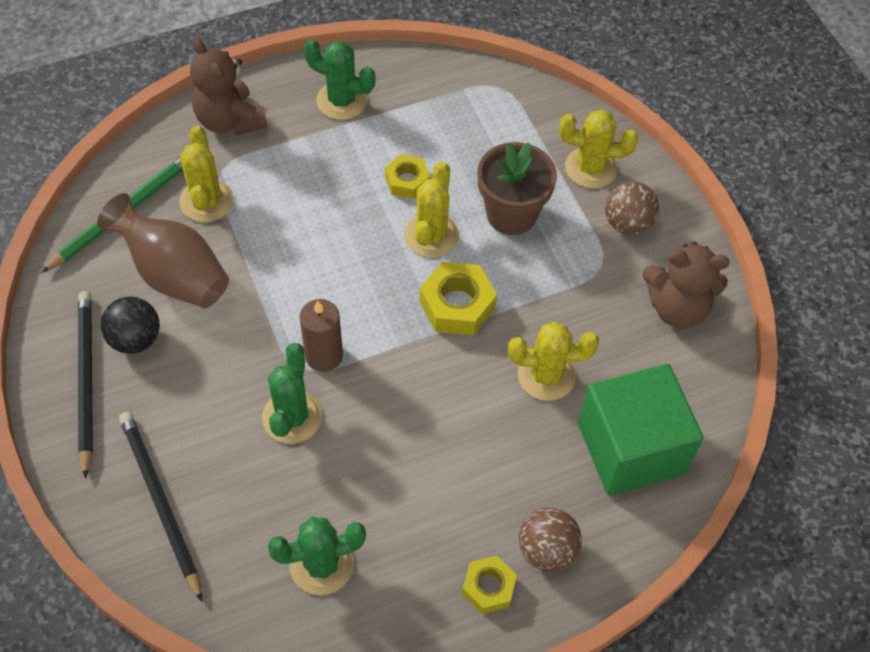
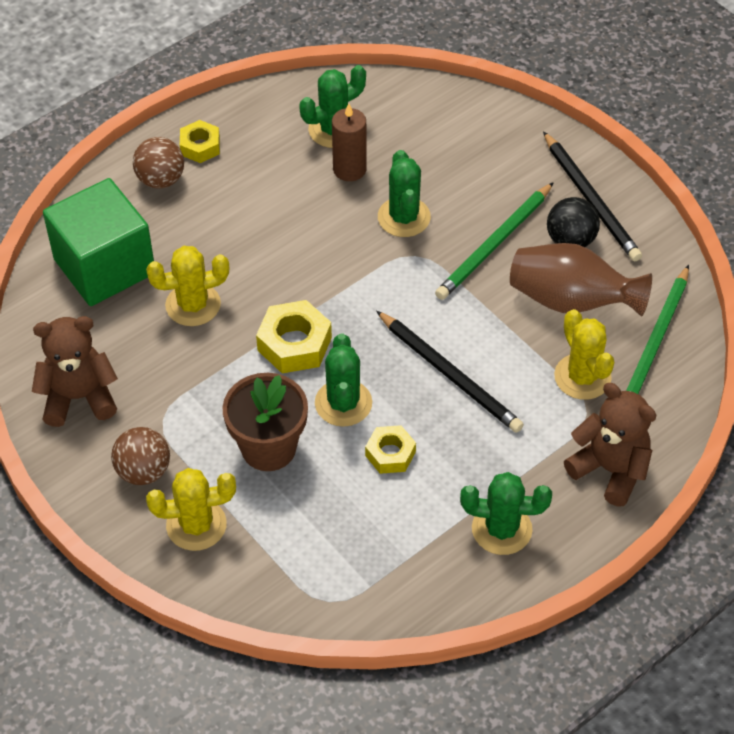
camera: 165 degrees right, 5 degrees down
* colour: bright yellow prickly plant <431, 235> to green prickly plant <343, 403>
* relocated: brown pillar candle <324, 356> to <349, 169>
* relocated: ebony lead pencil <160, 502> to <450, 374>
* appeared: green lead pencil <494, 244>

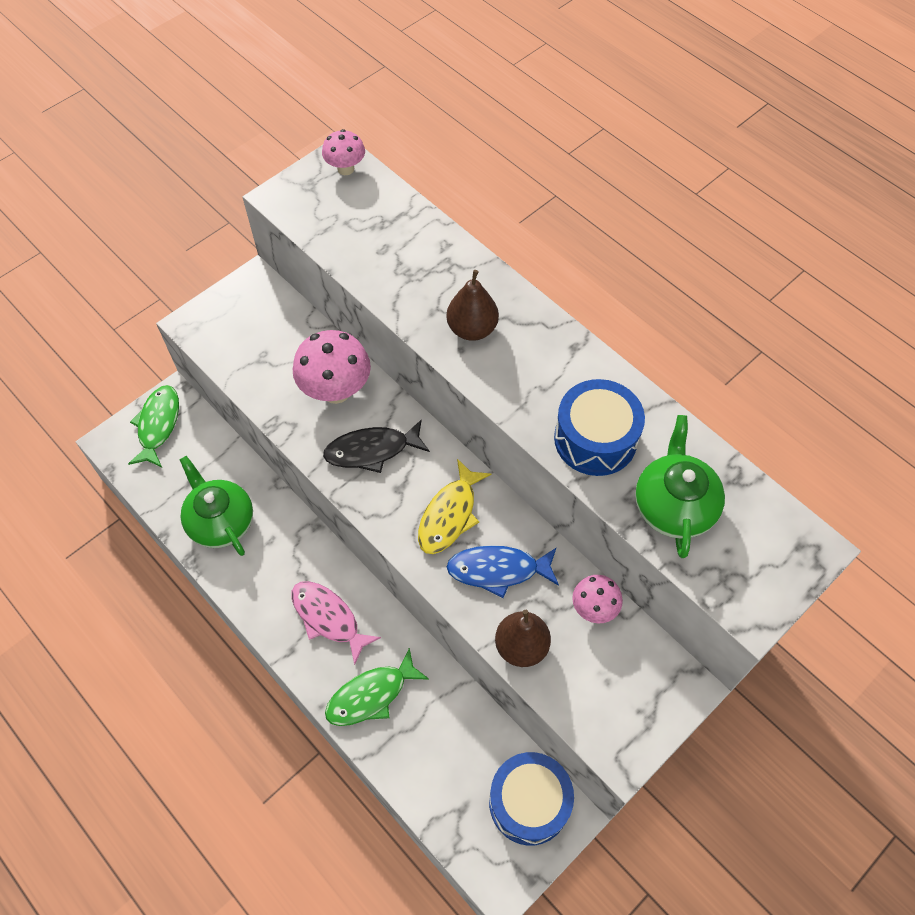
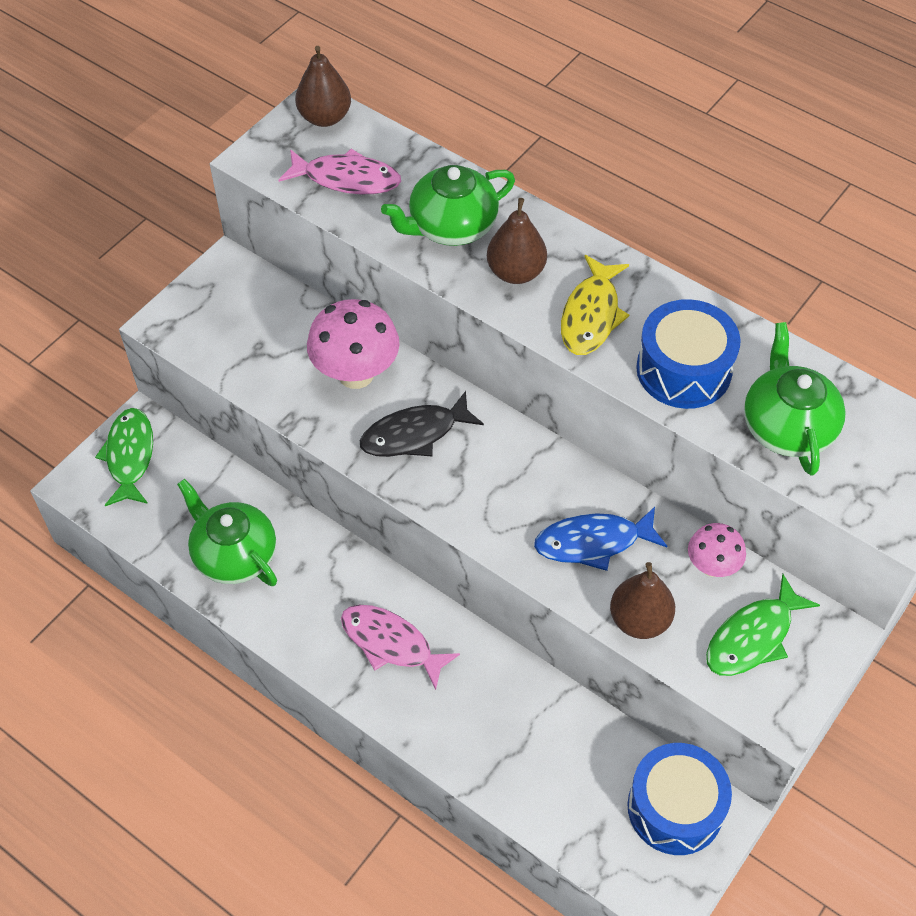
camera: 10 degrees left, 5 degrees down
* appeared: rose-pink fish figure <346, 179>
* exchanged: rose-pink mushroom <345, 169> to brown pear fruit <325, 117>
* appeared: green china teapot <451, 226>
* relocated: bright yellow fish figure <450, 515> to <591, 315>
* relocated: green fish figure <371, 695> to <753, 637>

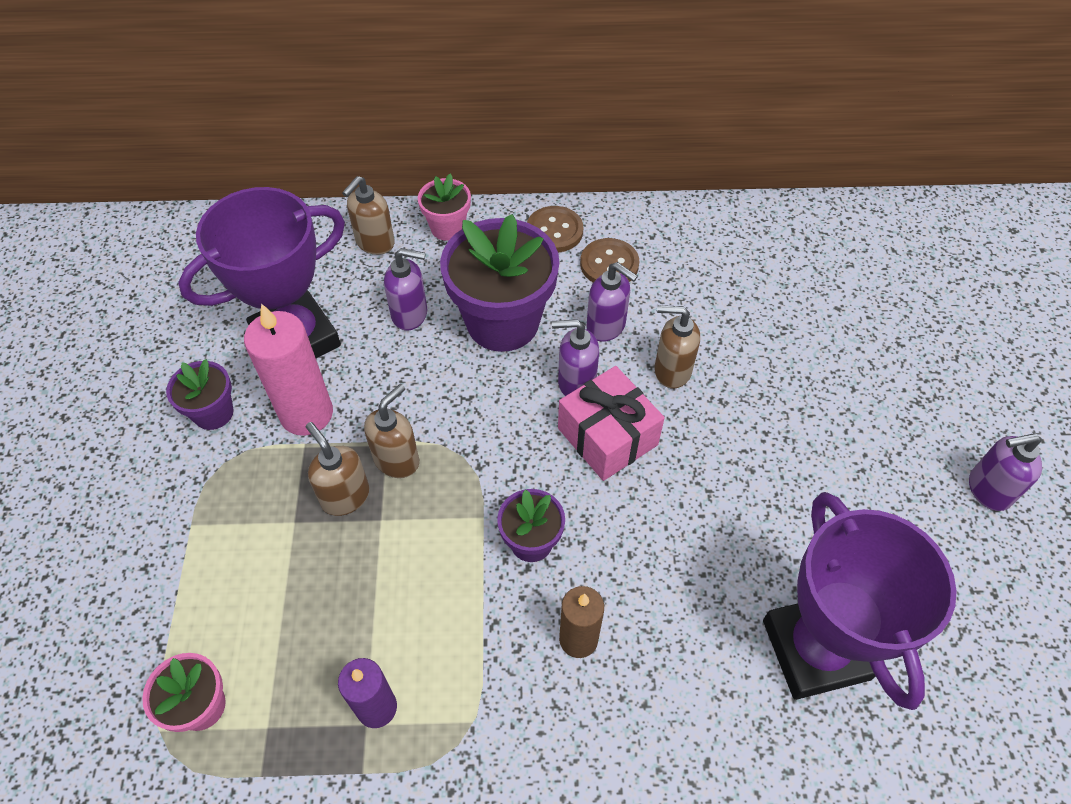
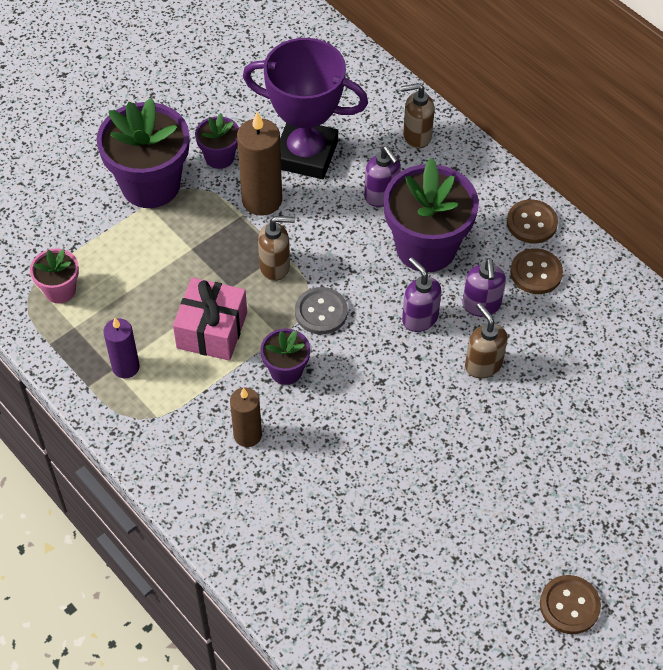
camera: 50 degrees right, 0 degrees up
* appeared: royal purple potted plant <150, 185>
* relocated: rose-pink present <607, 436> to <212, 330>
* colour: rose-pink pillar candle <306, 414> to brown pillar candle <262, 200>
* appeared: grey shirt button <321, 312>
* exchanged: royal purple soap dispenser <988, 490> to brown shirt button <569, 605>
* missing: brown soap dispenser <345, 496>
* missing: rose-pink potted plant <447, 228>
* missing: royal purple trophy <815, 649>

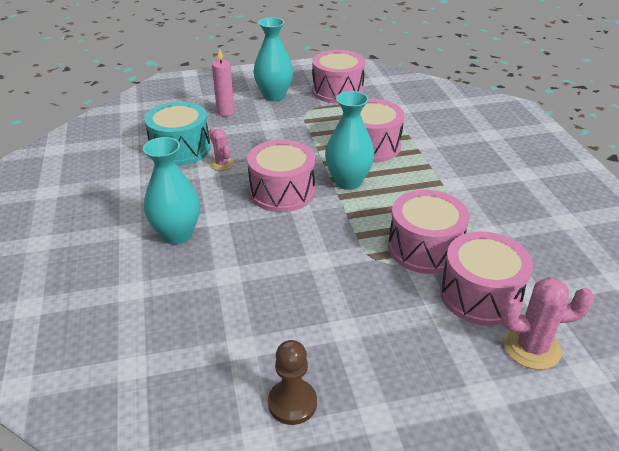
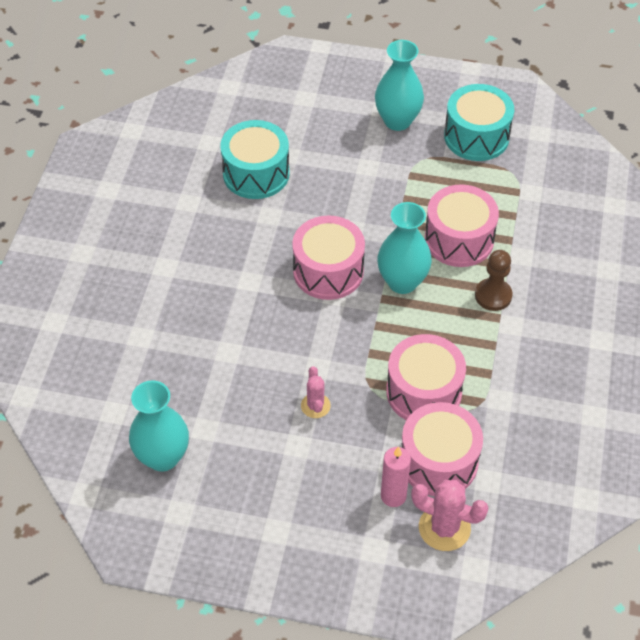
camera: 25 degrees right, 15 degrees up
* relocated: aqua flower vase <177, 234> to <163, 457>
* relocated: rose-pink prickly plant <222, 164> to <315, 406>
* relocated: rose-pink pillar candle <225, 112> to <393, 496>
* colour: rose-pink toy drum <337, 91> to aqua toy drum <476, 136>
* relocated: brown pawn <292, 403> to <493, 296>

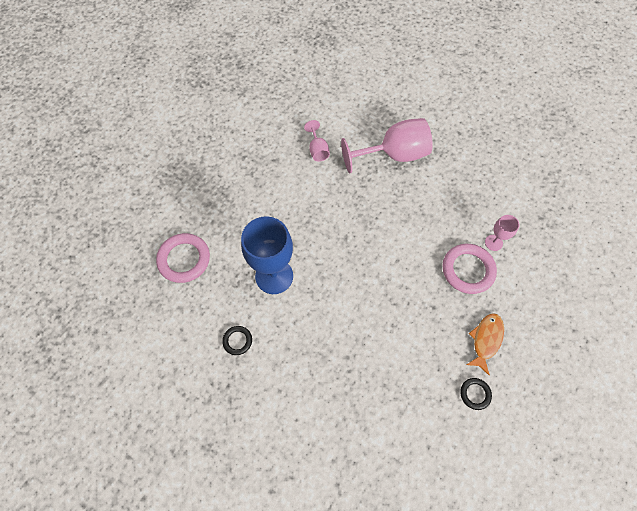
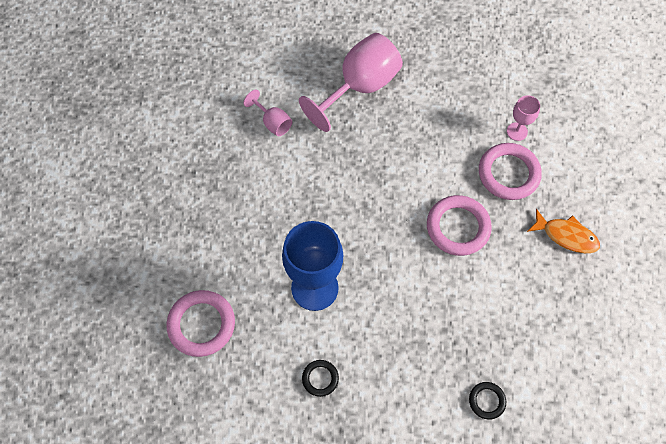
camera: 30 degrees left, 0 degrees up
* appeared: rose-pink ring <458, 227>
* relocated: ebony ring <475, 394> to <487, 401>
* spun: bright orange fish figure <485, 340> = <566, 236> 120 degrees clockwise

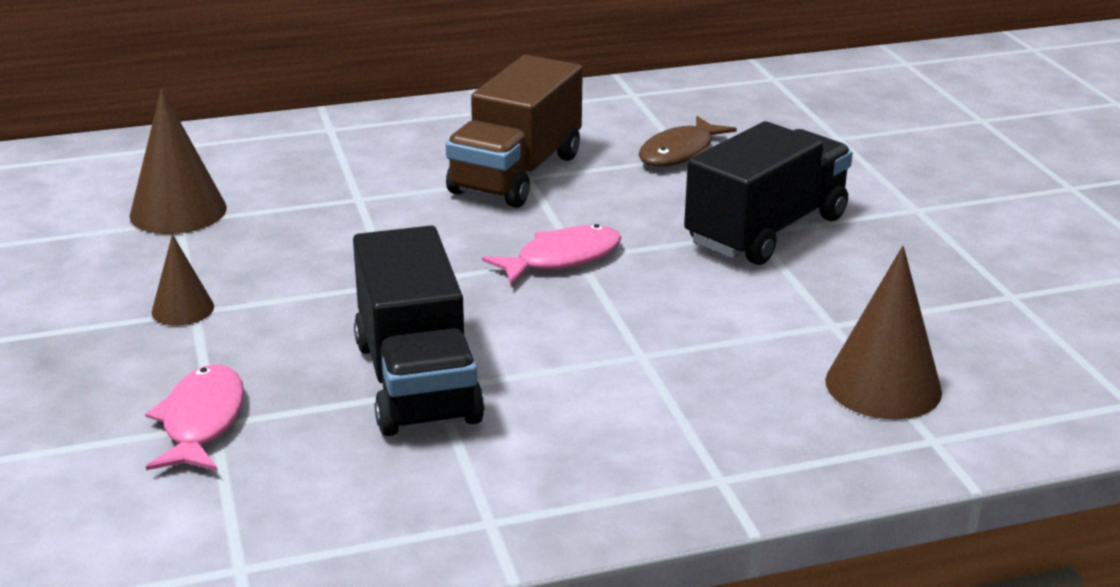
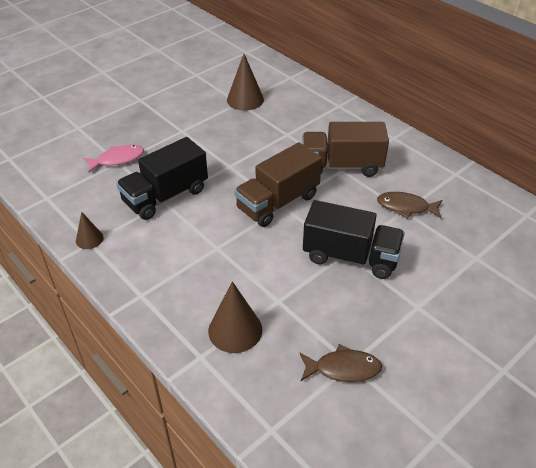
camera: 65 degrees right, 15 degrees up
* relocated: brown cone <183, 309> to <89, 239>
* exchanged: rose-pink fish figure <562, 259> to brown truck <278, 202>
* appeared: brown fish figure <343, 368>

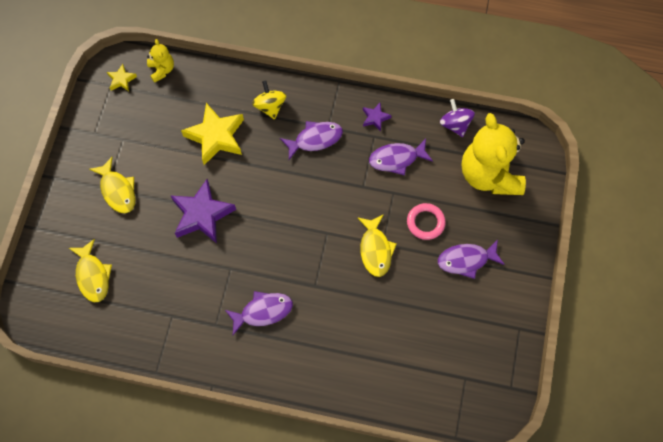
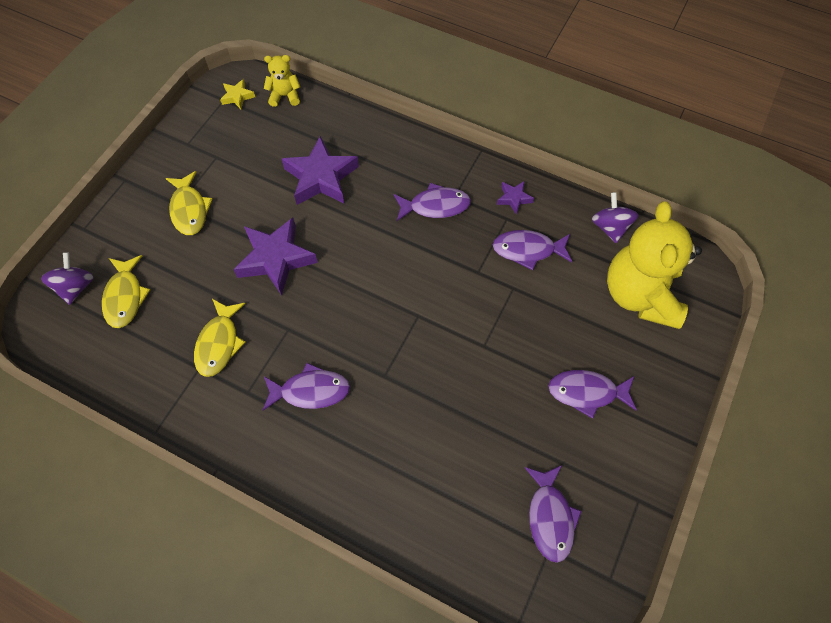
camera: 15 degrees right, 5 degrees down
* appeared: royal purple whirligig <76, 287>
* relocated: bright yellow fish figure <375, 250> to <219, 343>
* spun: bright yellow teddy <162, 70> = <285, 96> 90 degrees counterclockwise
* colour: bright yellow star <216, 136> to royal purple star <321, 177>
* appeared: royal purple fish figure <550, 517>
* missing: bright yellow whirligig <270, 106>
* missing: rose-pink ring <425, 222>

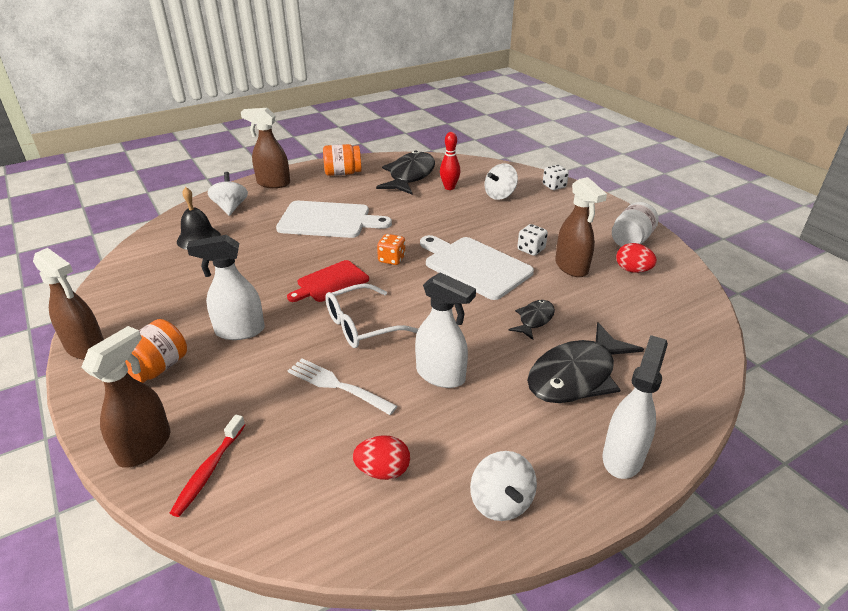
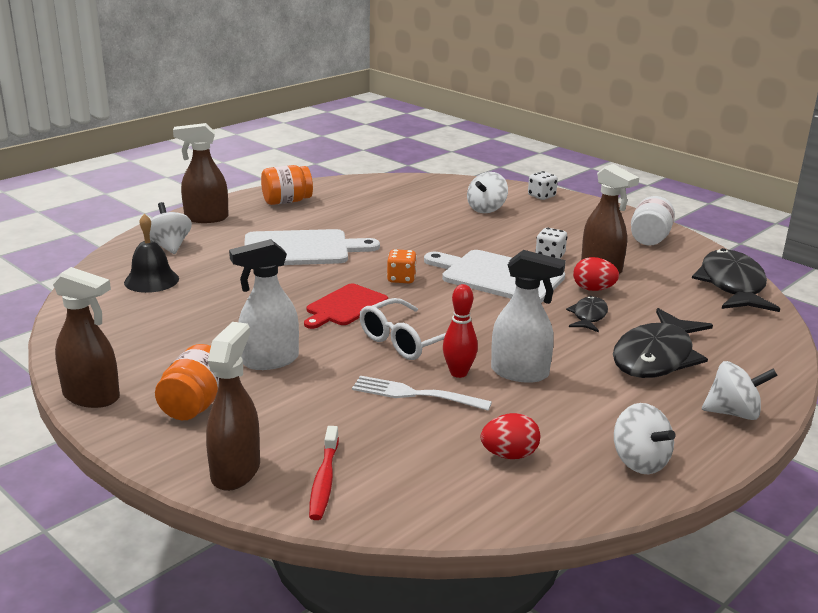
camera: 15 degrees left, 10 degrees down
* relocated: crimson bowling pin <449, 187> to <458, 373>
* relocated: crimson toy egg <632, 270> to <593, 289>
* relocated: ebony fish figure <410, 176> to <732, 285>
* exchanged: white spray bottle <623, 457> to white whirligig <733, 413>

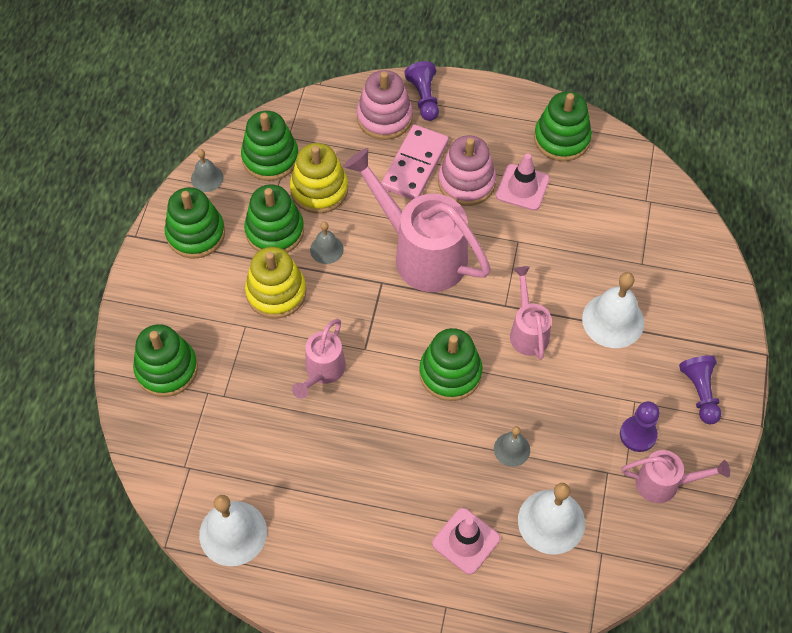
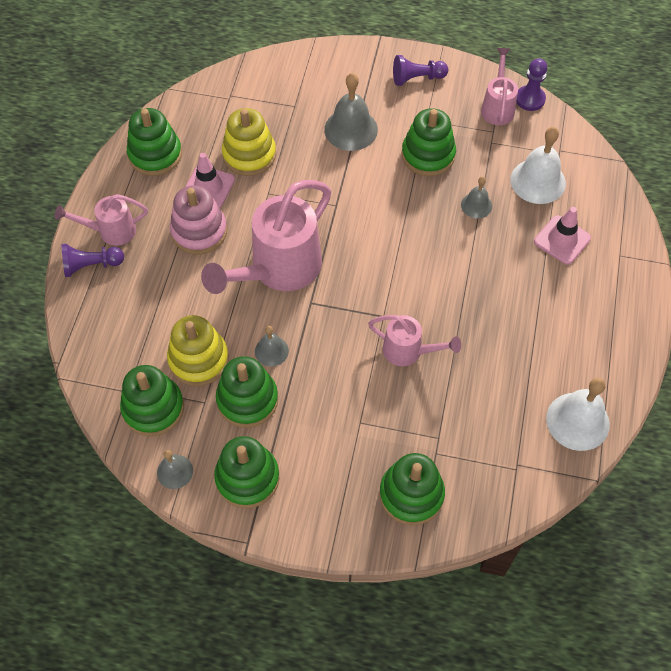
camera: 90 degrees left, 0 degrees up
* relocated: rose-pink sprinkling can <528, 331> to <111, 231>
* relocated: bright yellow stacking rings <276, 292> to <249, 155>
* colour: white hand bell <613, 320> to grey hand bell <351, 129>
* relocated: green stacking rings <450, 373> to <428, 155>
* relocated: royal purple pawn <638, 434> to <530, 99>
* missing: rose-pink stacking rings <384, 117>
* missing: rose-pink domino <415, 165>

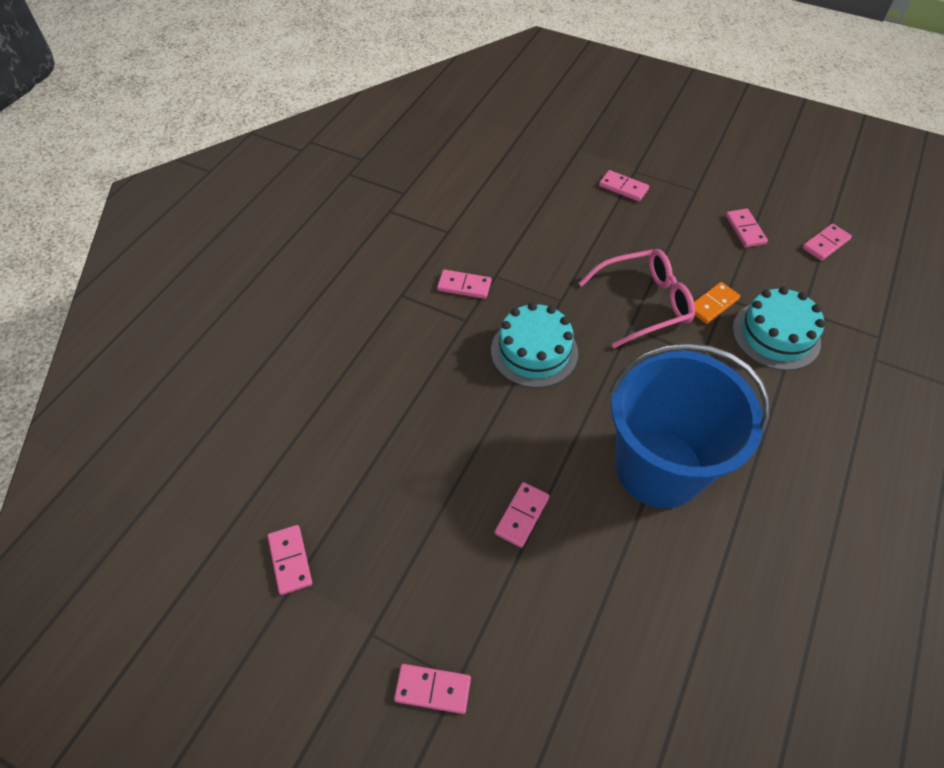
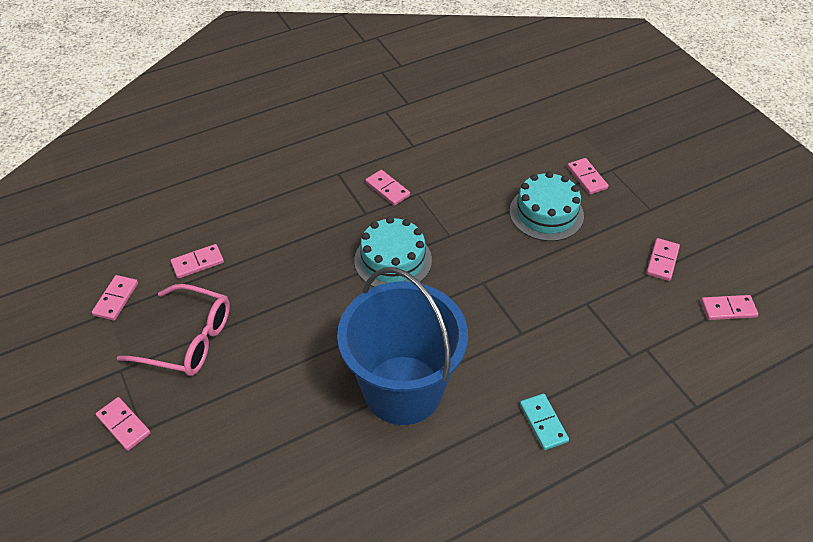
camera: 35 degrees right, 5 degrees down
* relocated: rose-pink glasses <645, 303> to <189, 340>
* relocated: rose-pink domino <522, 515> to <197, 263>
* relocated: aqua gateau <776, 335> to <546, 213>
* appeared: aqua domino <543, 423>
* missing: bright orange domino <713, 304>

